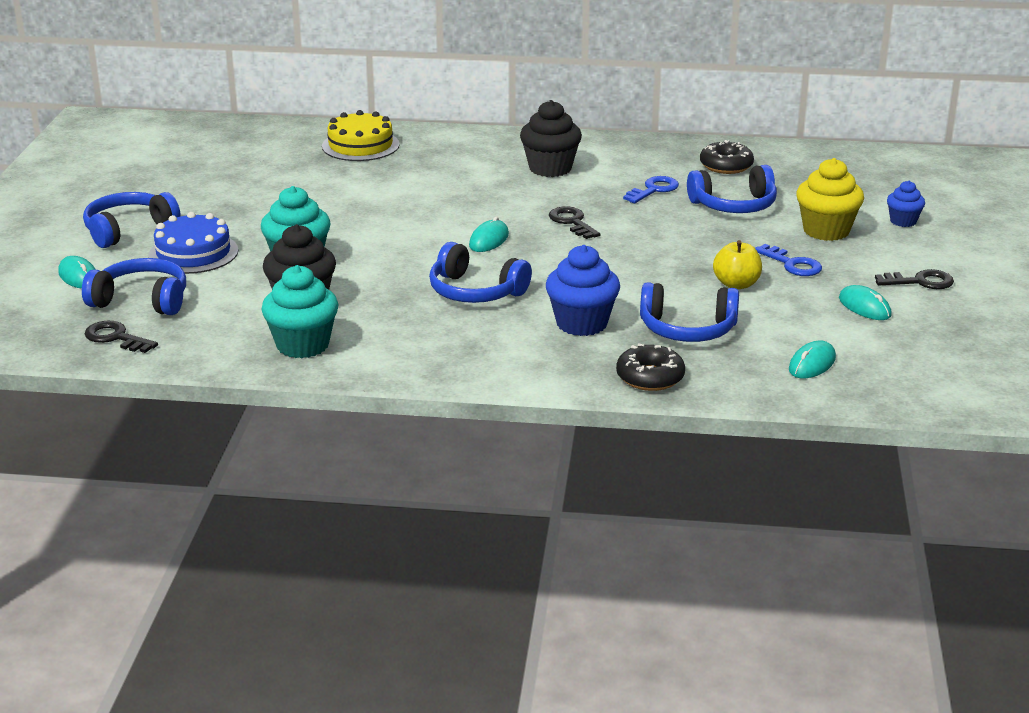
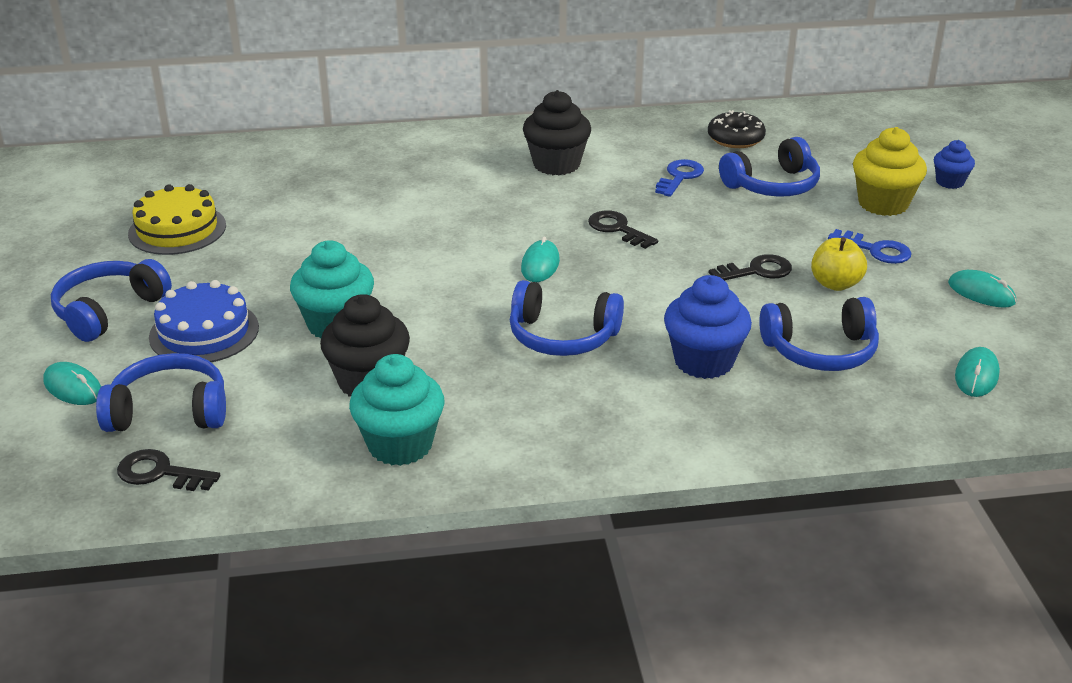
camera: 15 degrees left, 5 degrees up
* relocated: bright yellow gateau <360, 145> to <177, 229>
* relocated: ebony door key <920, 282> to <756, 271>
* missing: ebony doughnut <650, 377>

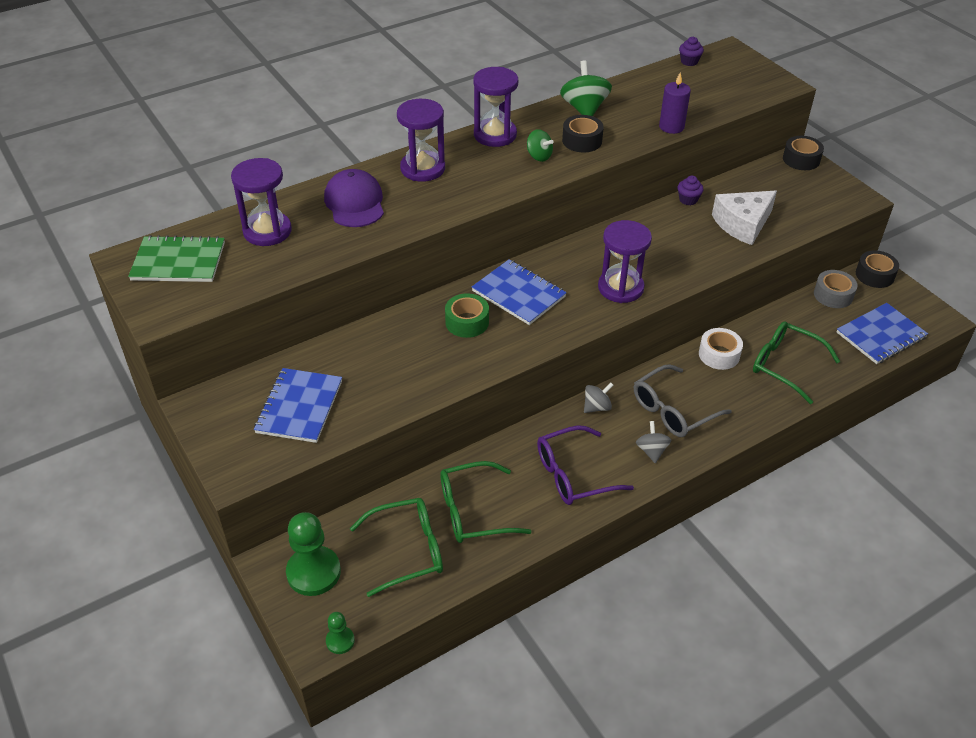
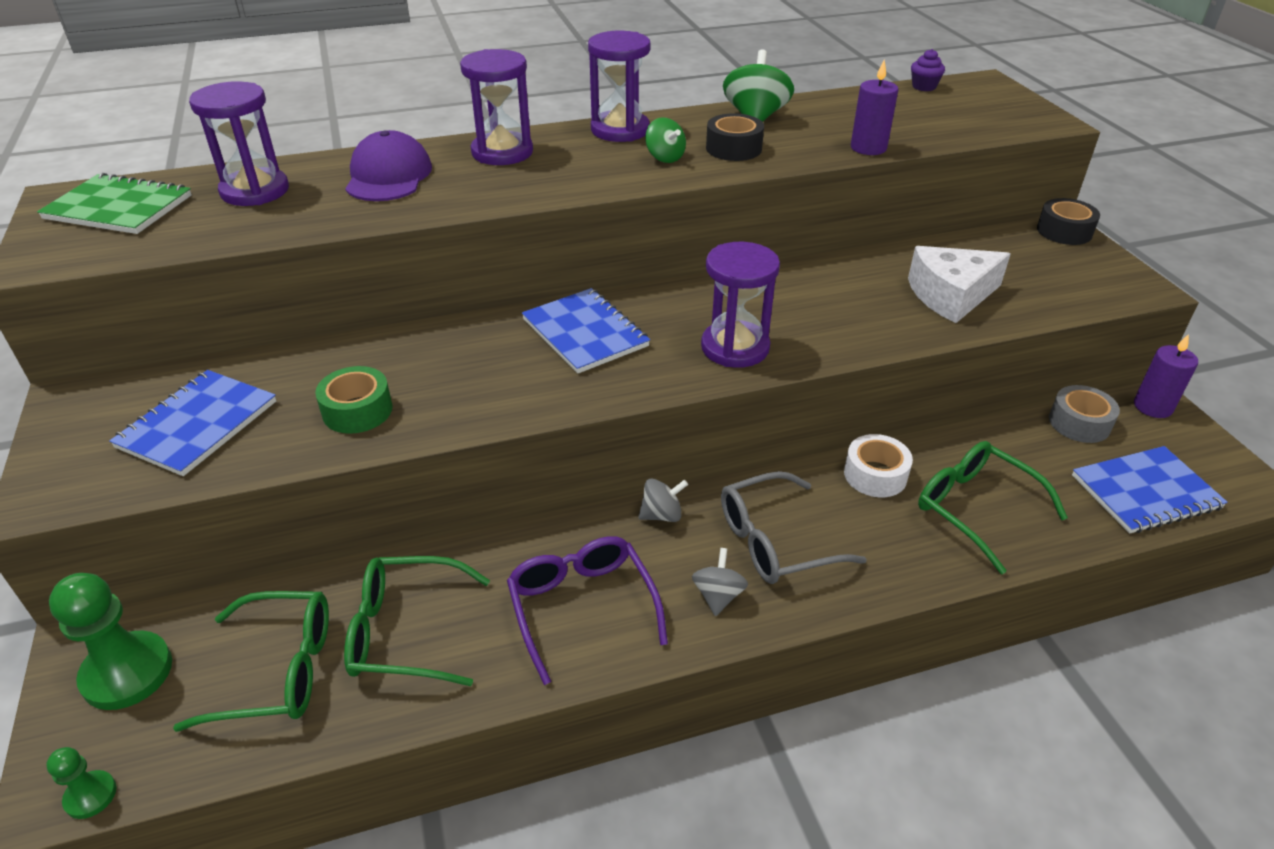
camera: 15 degrees right, 5 degrees down
* relocated: green tape <467, 322> to <357, 410>
* spun: royal purple glasses <573, 474> = <582, 607> 75 degrees clockwise
* exchanged: ebony tape <874, 275> to royal purple pillar candle <1152, 407>
* missing: royal purple muffin <688, 200>

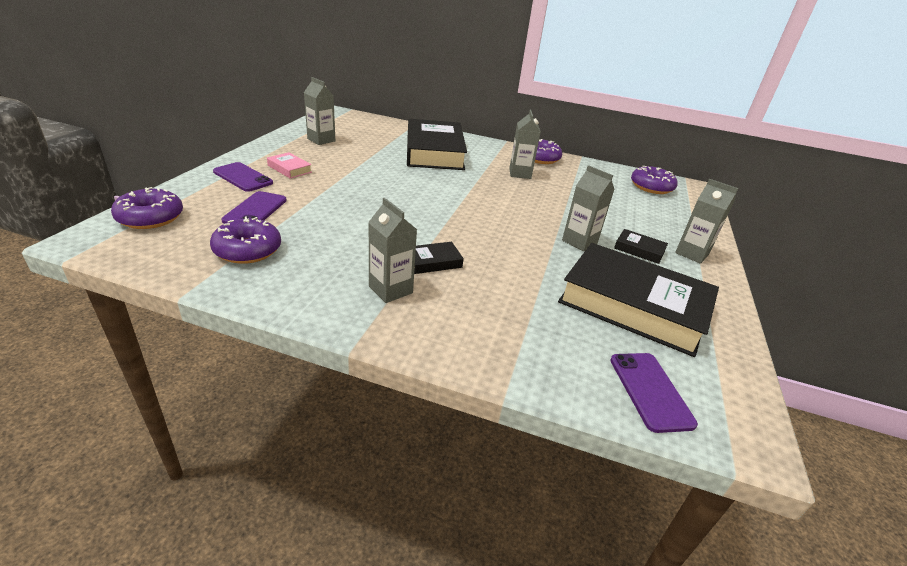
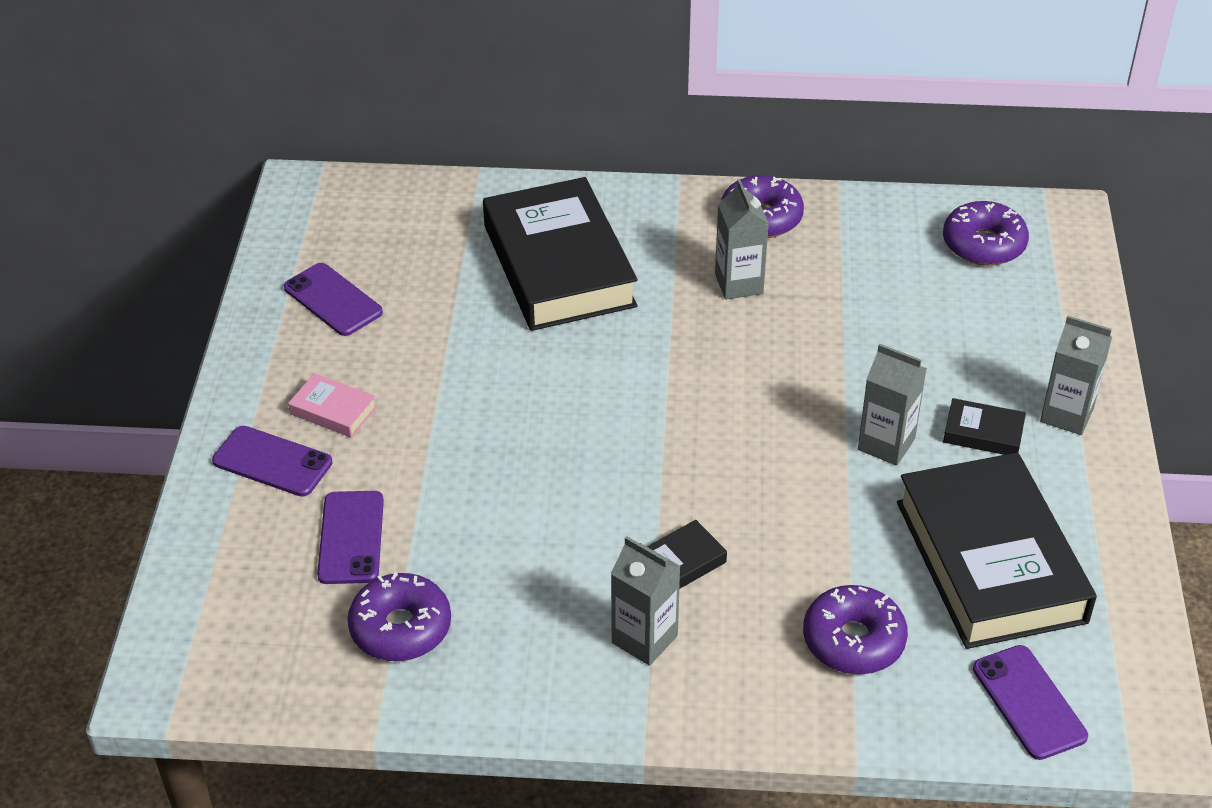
camera: 10 degrees left, 10 degrees up
* exchanged: grey milk carton <321, 140> to royal purple phone <332, 300>
* relocated: royal purple doughnut <150, 218> to <853, 640>
* spun: ebony hardback <633, 306> = <990, 561> 60 degrees clockwise

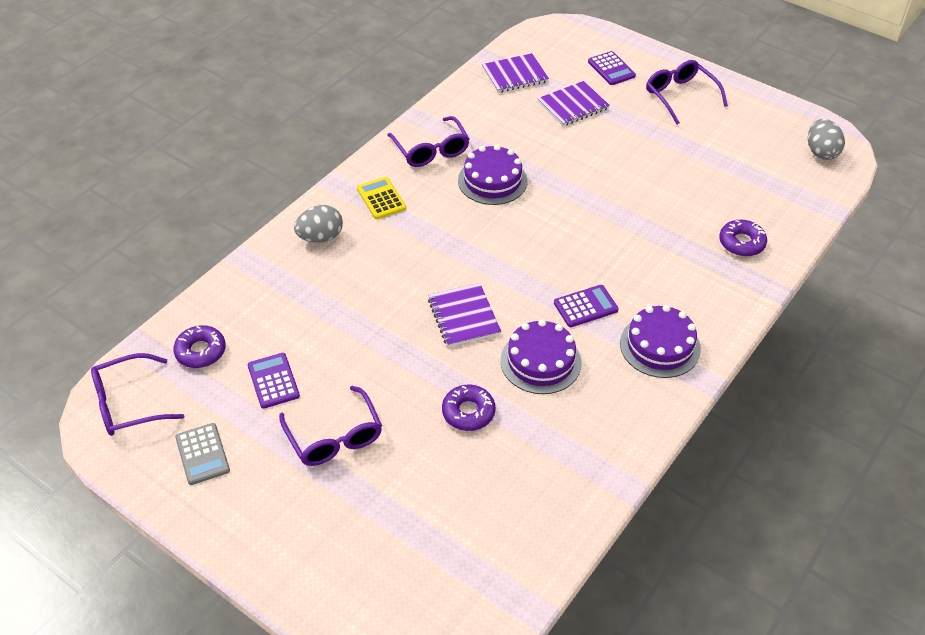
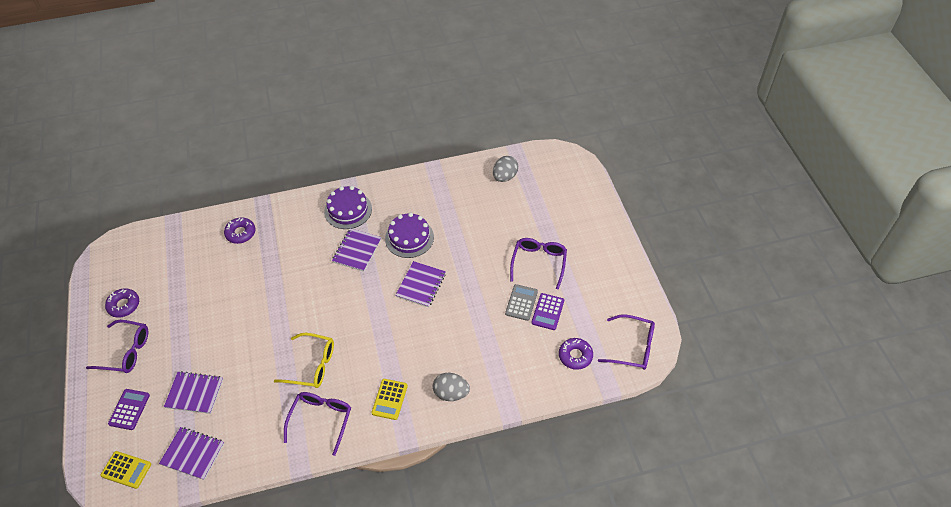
camera: 140 degrees left, 5 degrees up
* spun: royal purple glasses <680, 96> = <126, 351> 90 degrees counterclockwise
* appeared: bright yellow adding machine <126, 470>
* relocated: royal purple doughnut <468, 412> to <124, 305>
* exchanged: royal purple gateau <492, 180> to bright yellow glasses <312, 365>
* exchanged: royal purple adding machine <585, 306> to royal purple notebook <357, 251>
* relocated: grey toy egg <821, 152> to <505, 177>
* relocated: grey adding machine <202, 454> to <521, 302>

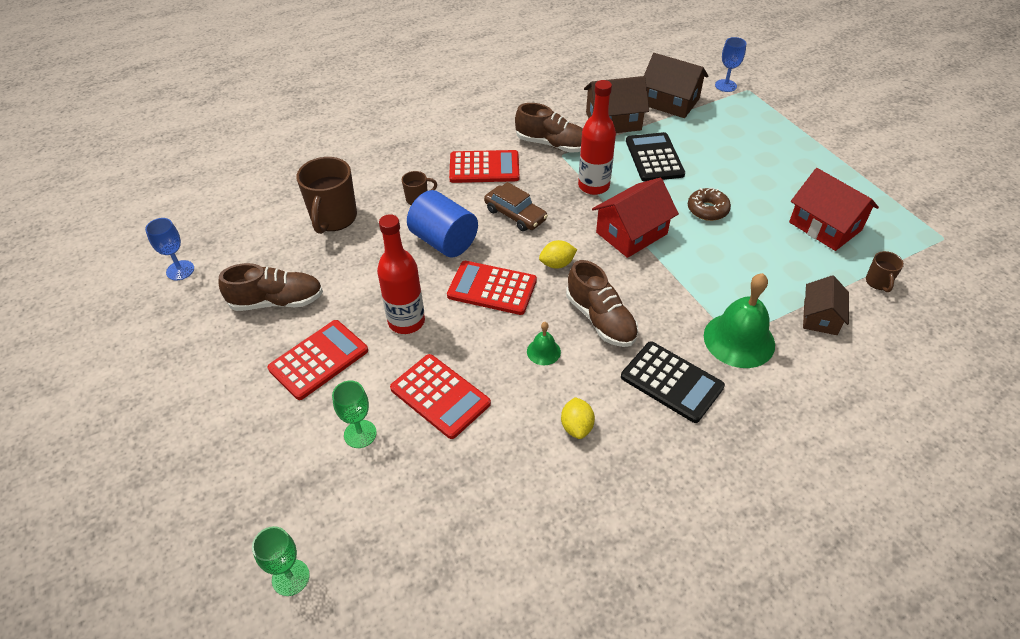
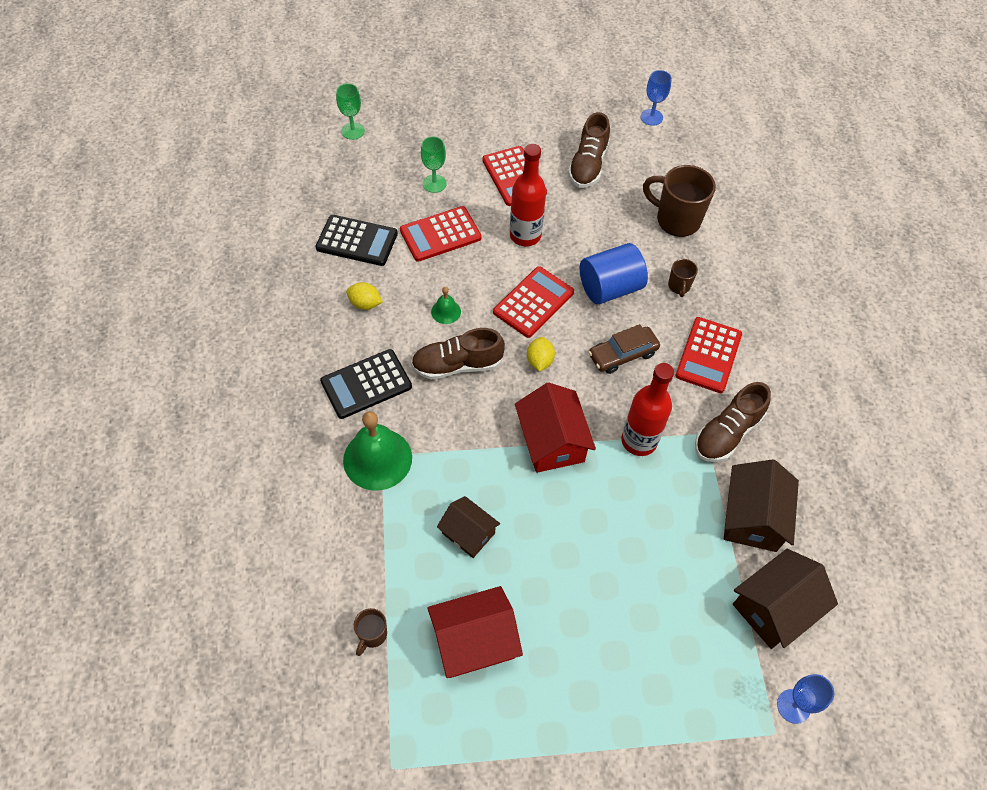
camera: 110 degrees right, 10 degrees up
* relocated: ebony adding machine <654, 158> to <357, 241>
* spun: brown mug <878, 282> = <372, 635> 90 degrees counterclockwise
* relocated: brown house <820, 317> to <468, 533>
* missing: brown doughnut <707, 209>

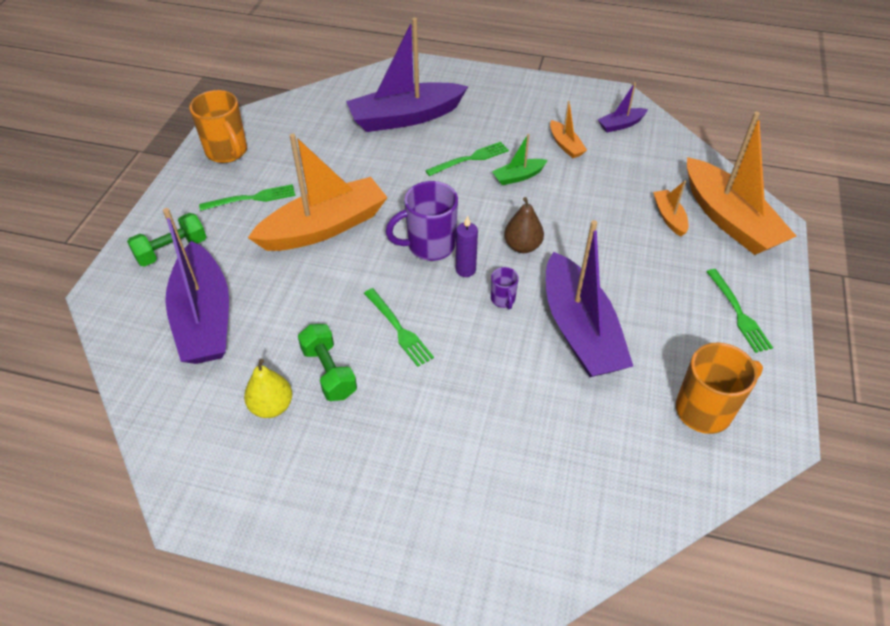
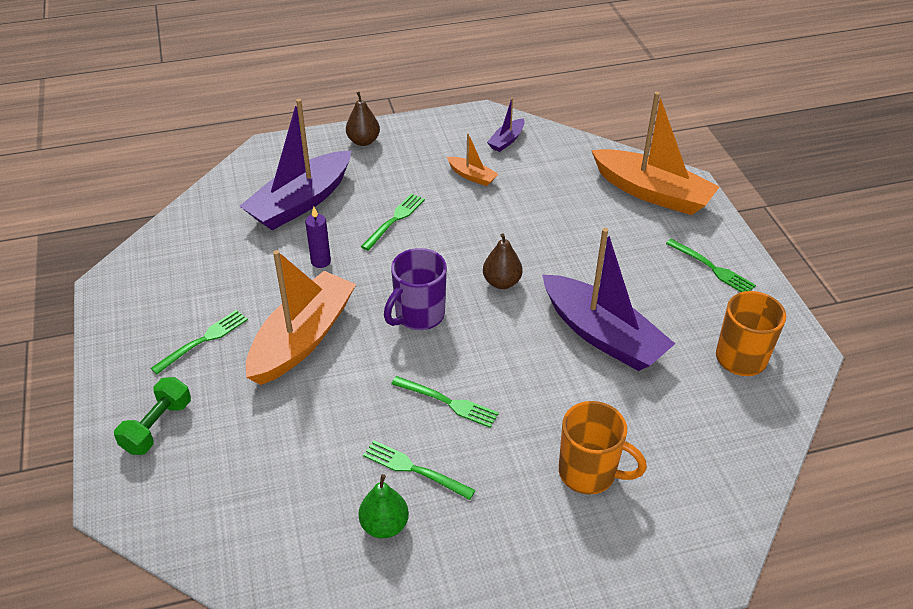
camera: 30 degrees left, 5 degrees down
* relocated: royal purple pillar candle <465, 270> to <321, 261>
* appeared: brown pear fruit <363, 141>
* colour: bright yellow pear fruit <272, 406> to green pear fruit <384, 525>
* exchanged: green free weight <329, 372> to green table fork <414, 469>
* relocated: bright orange mug <227, 152> to <589, 473>
* missing: royal purple toy boat <204, 318>
* missing: royal purple mug <503, 300>
* missing: green toy boat <518, 176>
* missing: bright orange toy boat <669, 217>

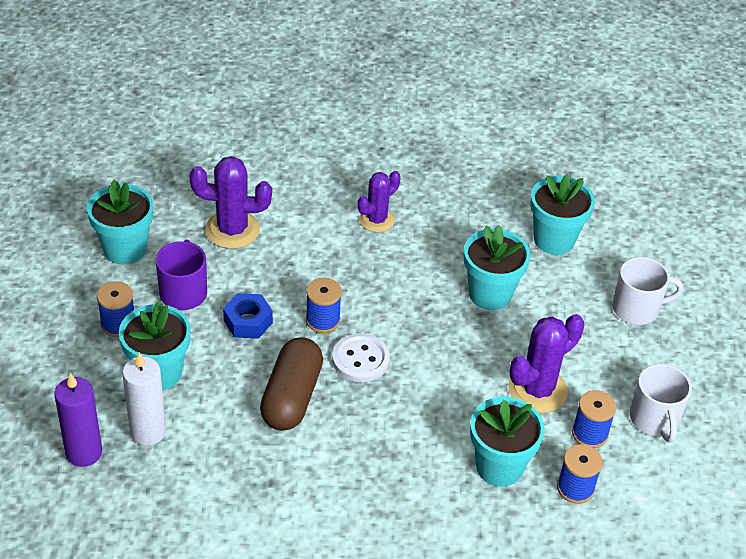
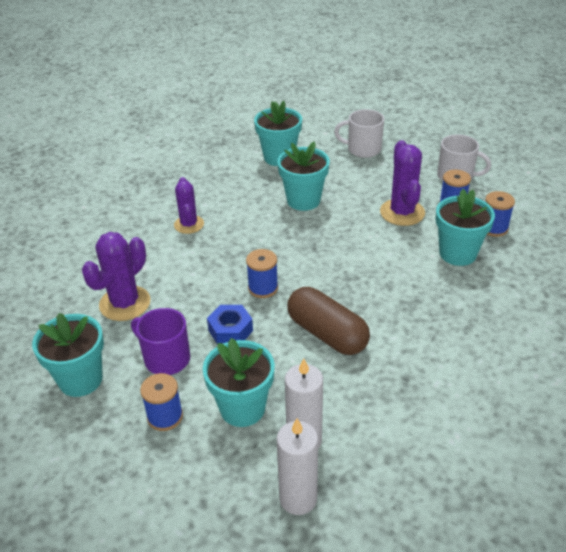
camera: 55 degrees left, 5 degrees down
* colour: royal purple pillar candle <84, 452> to white pillar candle <298, 498>
* spun: white mug <637, 308> = <363, 149> 105 degrees counterclockwise
* missing: white shirt button <360, 359>

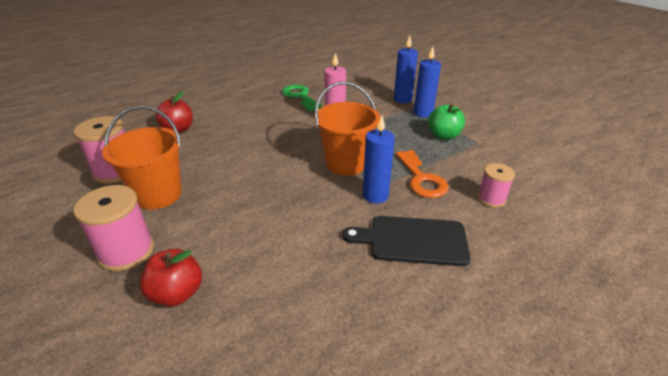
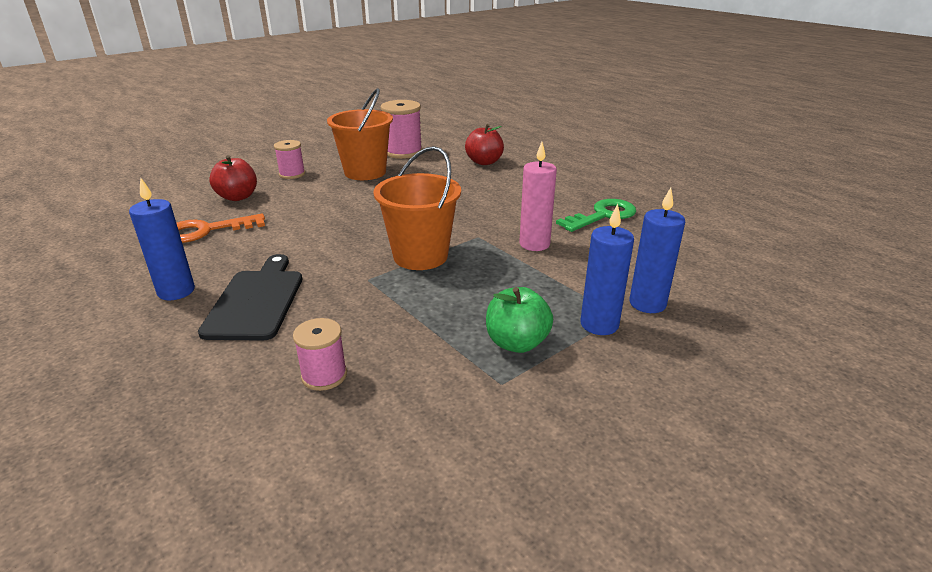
camera: 85 degrees right, 5 degrees down
* relocated: blue pillar candle <375, 196> to <176, 291>
* relocated: bright orange door key <421, 179> to <207, 231>
* size: rose-pink reel of thread <126, 252> = <292, 174> x0.61

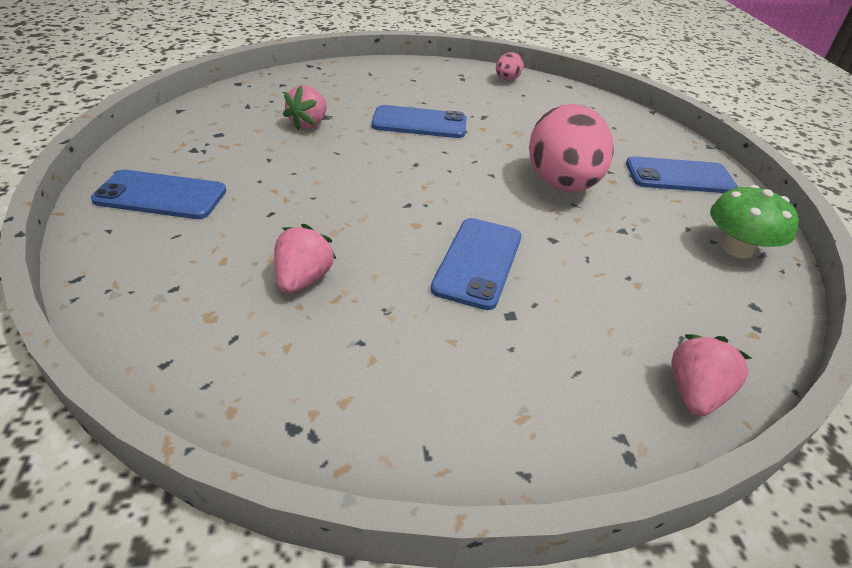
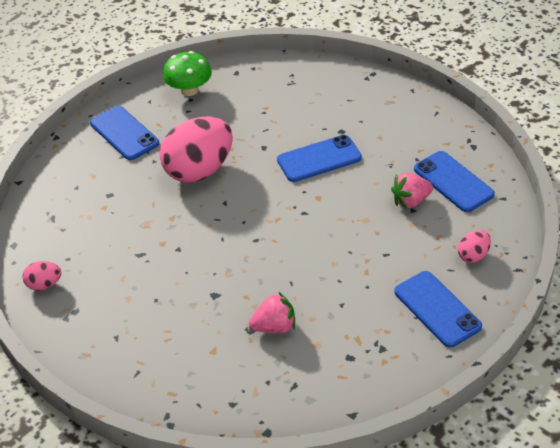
camera: 125 degrees left, 5 degrees up
* relocated: blue phone <419, 123> to <453, 182>
* appeared: rose-pink toy egg <473, 255>
* missing: rose-pink strawberry <694, 393>

